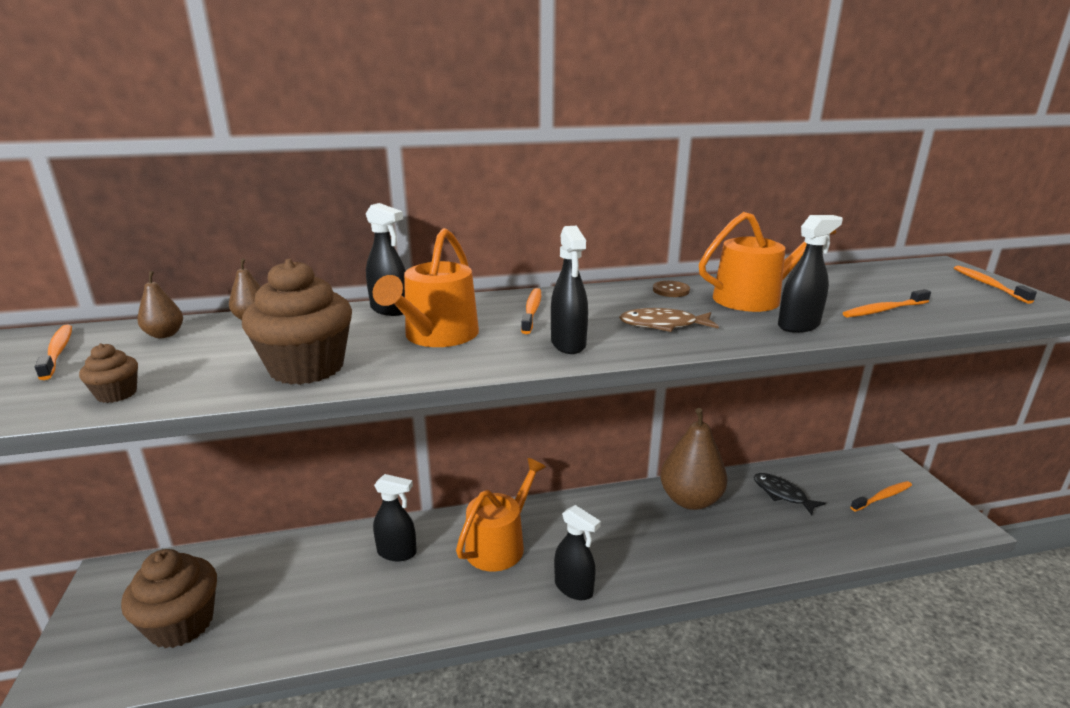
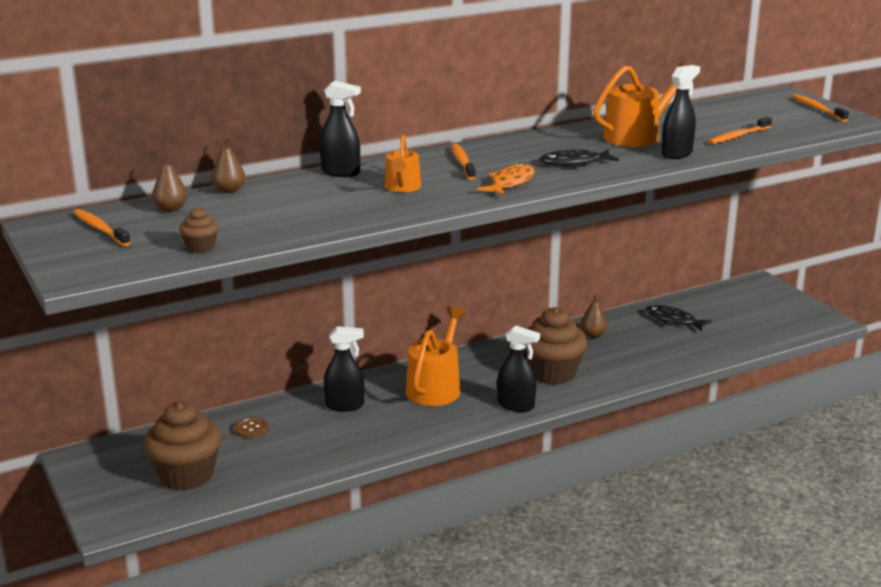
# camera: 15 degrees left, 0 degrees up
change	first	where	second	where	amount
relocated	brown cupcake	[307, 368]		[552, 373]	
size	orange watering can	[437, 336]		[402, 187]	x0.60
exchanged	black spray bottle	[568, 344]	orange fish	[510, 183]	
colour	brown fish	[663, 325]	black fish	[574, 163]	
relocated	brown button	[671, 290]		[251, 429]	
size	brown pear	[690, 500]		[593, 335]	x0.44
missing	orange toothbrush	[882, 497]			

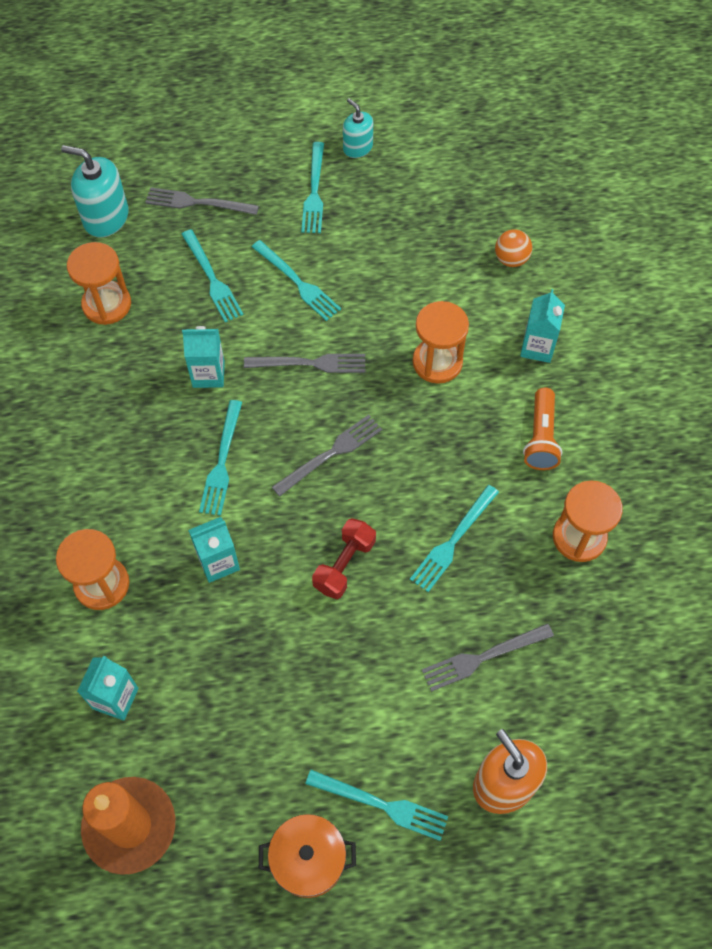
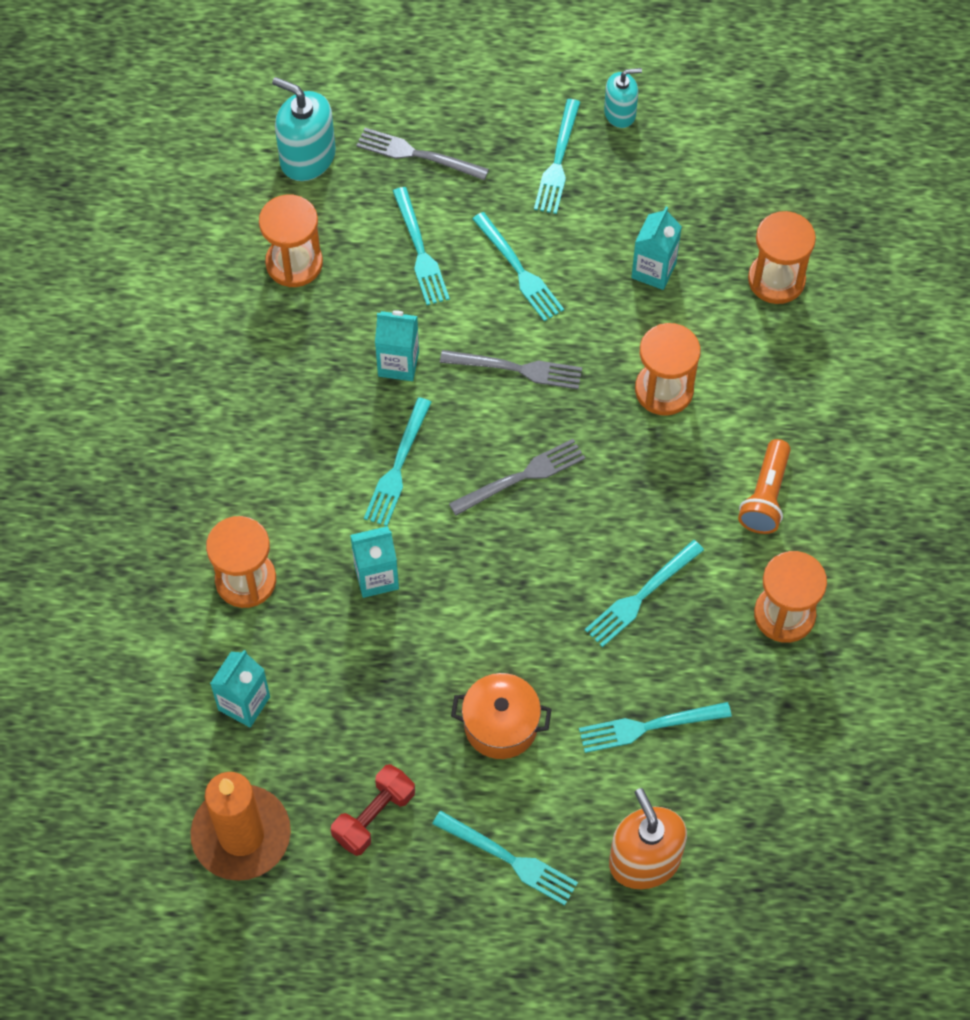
# camera: 10 degrees right, 0 degrees up
change	first	where	second	where	amount
relocated	orange pot	[308, 860]		[501, 725]	
relocated	red dumbbell	[344, 565]		[374, 816]	
spun	turquoise soap dispenser	[357, 147]		[620, 113]	105 degrees clockwise
colour	grey fork	[483, 657]	turquoise fork	[648, 726]	
exchanged	orange ball	[511, 259]	orange hourglass	[776, 280]	
relocated	turquoise carton	[537, 347]		[653, 270]	

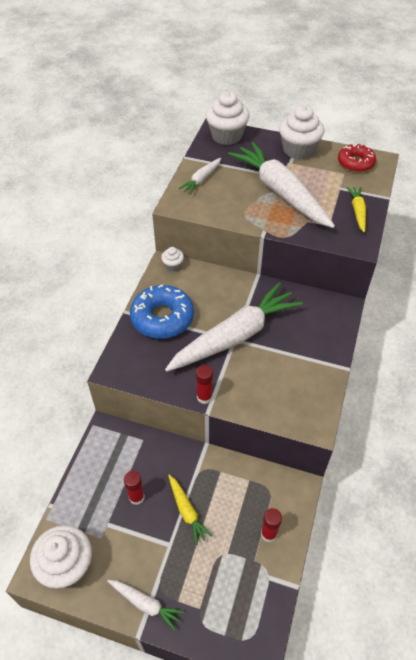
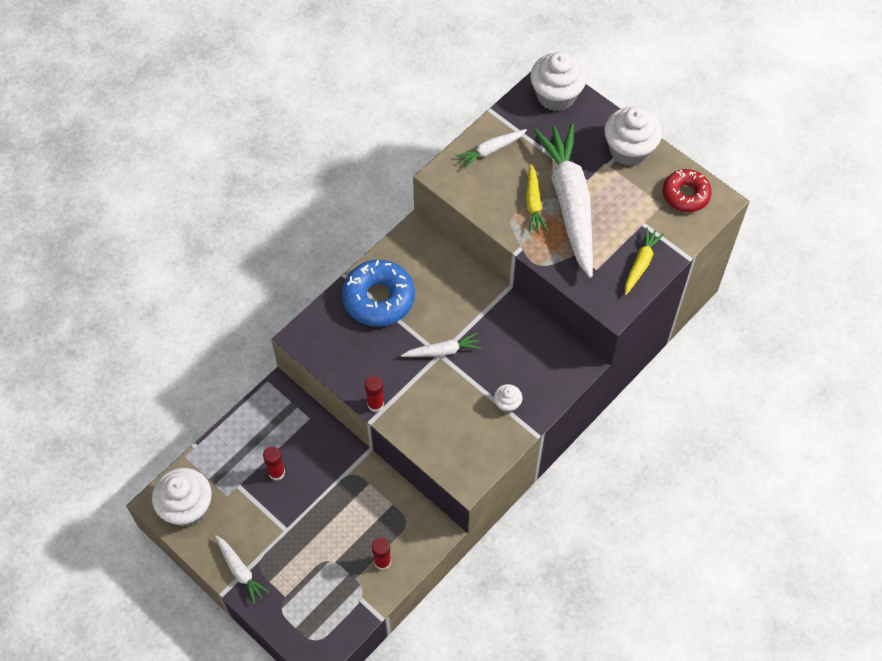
# camera: 25 degrees right, 10 degrees up
change	first	where	second	where	amount
relocated	white cupcake	[173, 266]		[507, 404]	
size	white carrot	[235, 336]		[442, 351]	x0.45
relocated	yellow carrot	[187, 511]		[533, 203]	

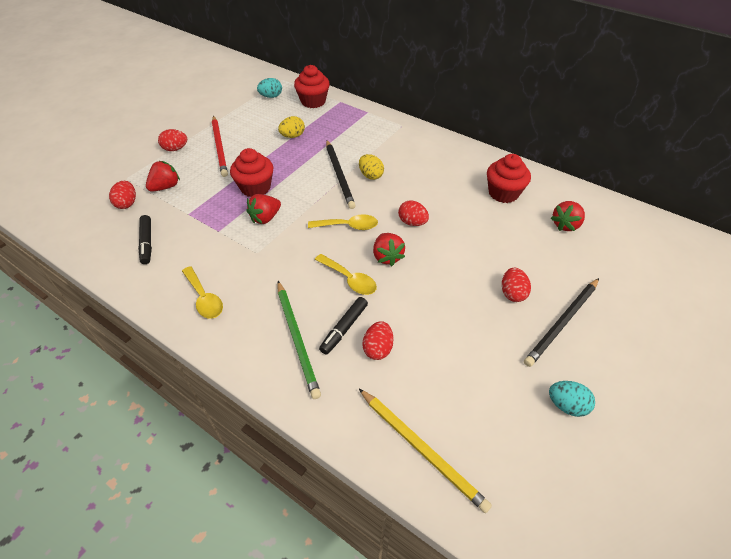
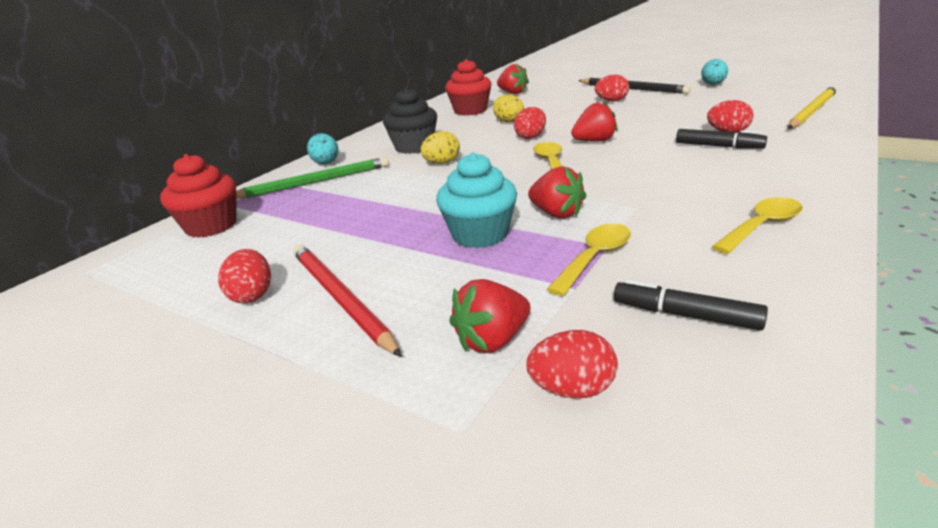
# camera: 90 degrees left, 20 degrees down
change	first	where	second	where	amount
spun	black marker	[147, 242]		[686, 315]	135 degrees counterclockwise
spun	red strawberry	[166, 187]		[492, 340]	75 degrees counterclockwise
relocated	red egg	[175, 149]		[252, 295]	
spun	red pencil	[219, 147]		[340, 298]	105 degrees counterclockwise
colour	red cupcake	[255, 187]	turquoise cupcake	[480, 234]	
relocated	turquoise egg	[271, 96]		[326, 164]	
relocated	green pencil	[297, 339]		[314, 182]	
relocated	yellow egg	[292, 136]		[509, 122]	
relocated	yellow spoon	[350, 279]		[595, 258]	
missing	black pencil	[339, 175]			
appeared			black cupcake	[414, 147]	

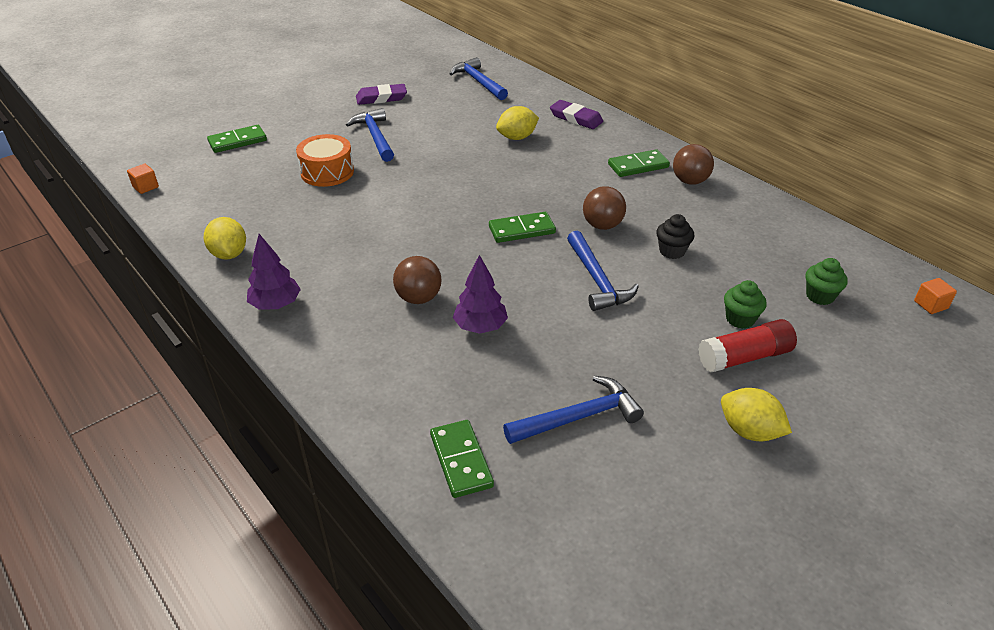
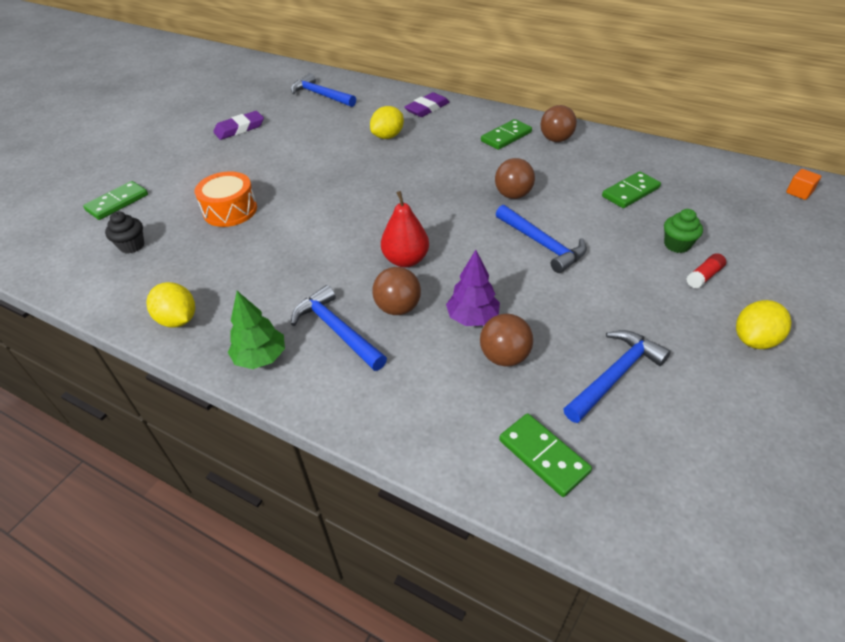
# camera: 20 degrees left, 5 degrees up
change	first	where	second	where	amount
missing	orange cube	[145, 187]			
colour	purple tree	[276, 305]	green tree	[261, 358]	
relocated	blue hammer	[375, 136]		[337, 330]	
relocated	green domino	[522, 230]		[630, 192]	
spun	purple eraser	[576, 118]		[427, 108]	60 degrees counterclockwise
relocated	black cupcake	[672, 251]		[132, 246]	
size	red glue stick	[744, 357]		[704, 276]	x0.56
spun	yellow lemon	[749, 431]		[754, 340]	60 degrees counterclockwise
missing	green cupcake	[820, 296]			
appeared			red pear	[406, 260]	
appeared			brown ball	[504, 357]	

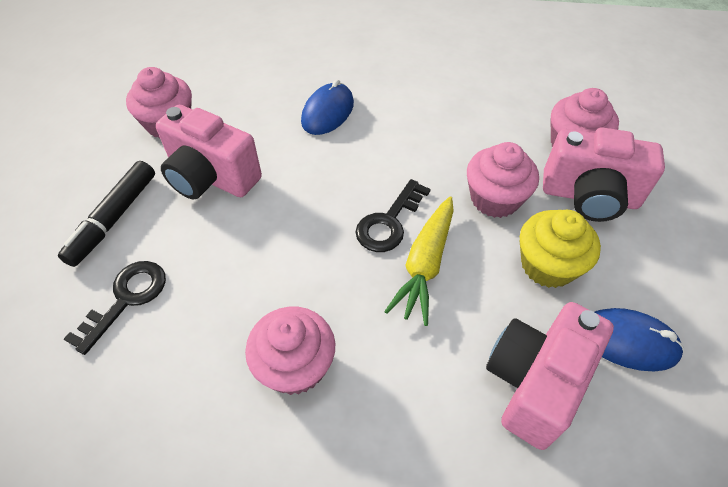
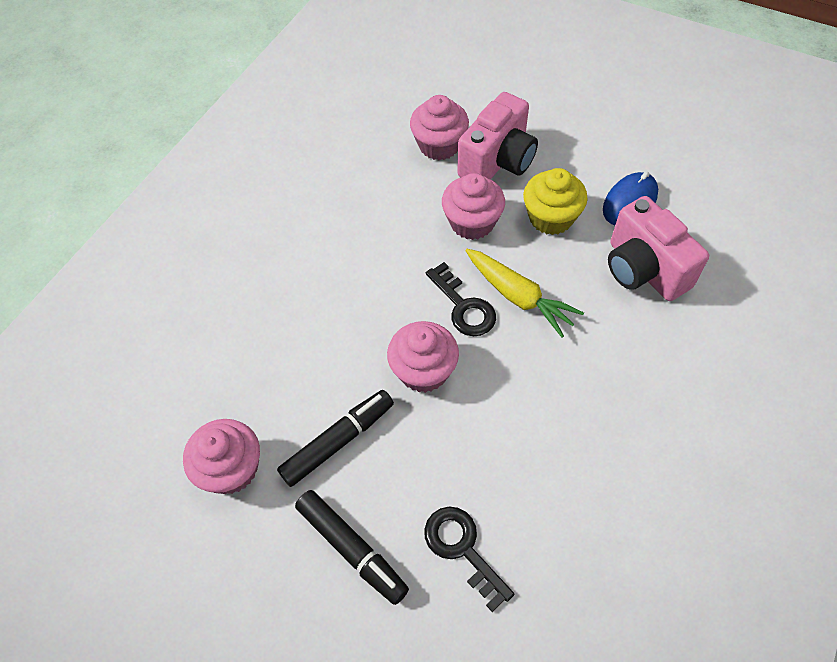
# camera: 65 degrees left, 5 degrees up
change	first	where	second	where	amount
exchanged	pink camera	[211, 177]	black marker	[338, 441]	
relocated	pink cupcake	[295, 366]		[423, 370]	
missing	blue mouse	[328, 112]			

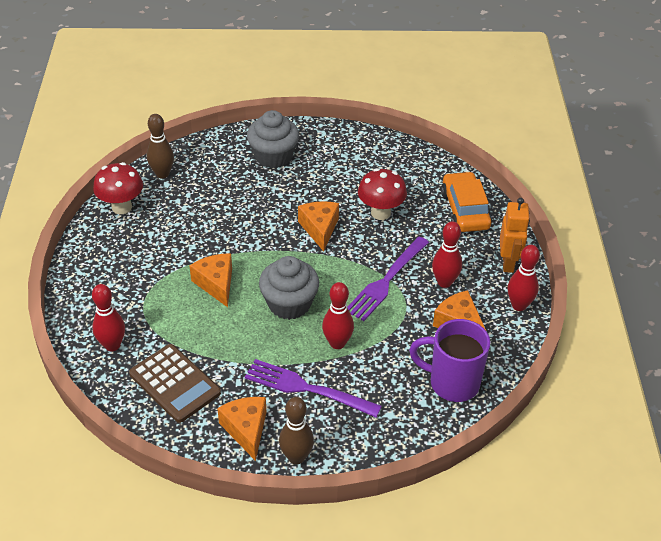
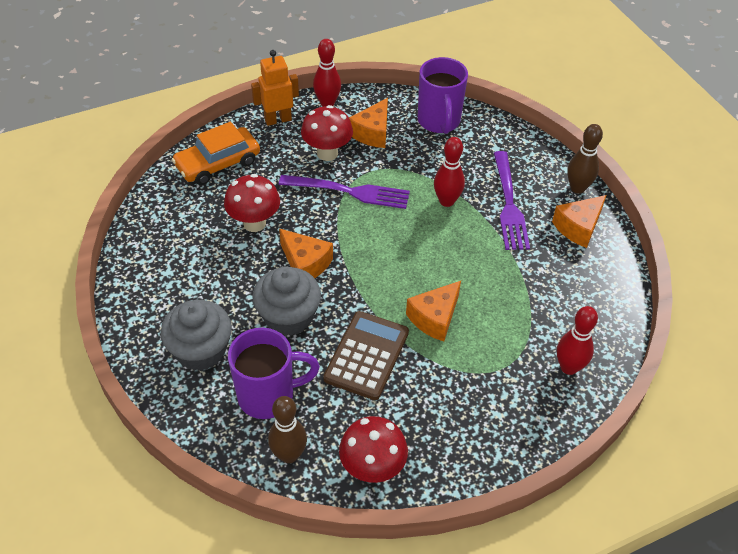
# camera: 115 degrees left, 5 degrees up
change	first	where	second	where	amount
relocated	brown calculator	[175, 383]		[366, 355]	
relocated	grey cupcake	[289, 304]		[288, 316]	
spun	orange cheese	[319, 229]		[305, 263]	105 degrees counterclockwise
exchanged	red bowling pin	[444, 282]	red mushroom	[327, 153]	
appeared			purple mug	[268, 396]	

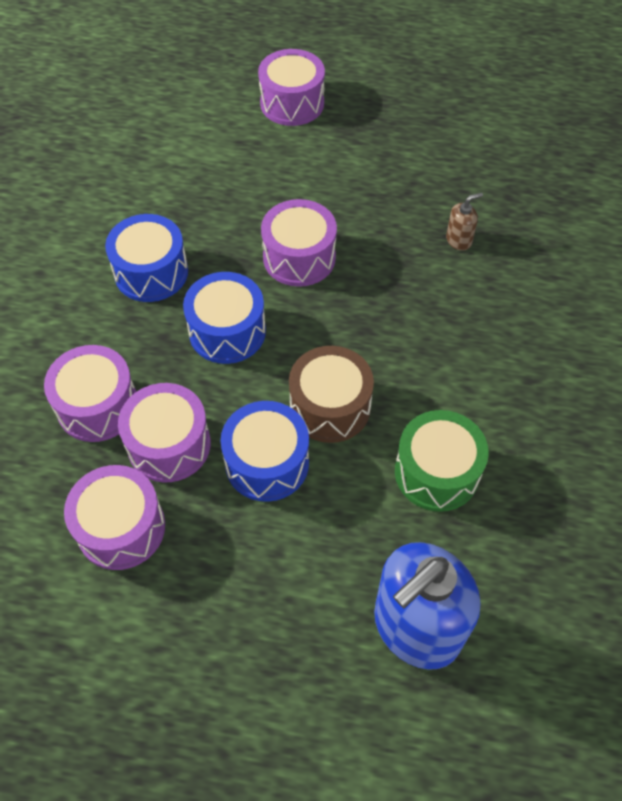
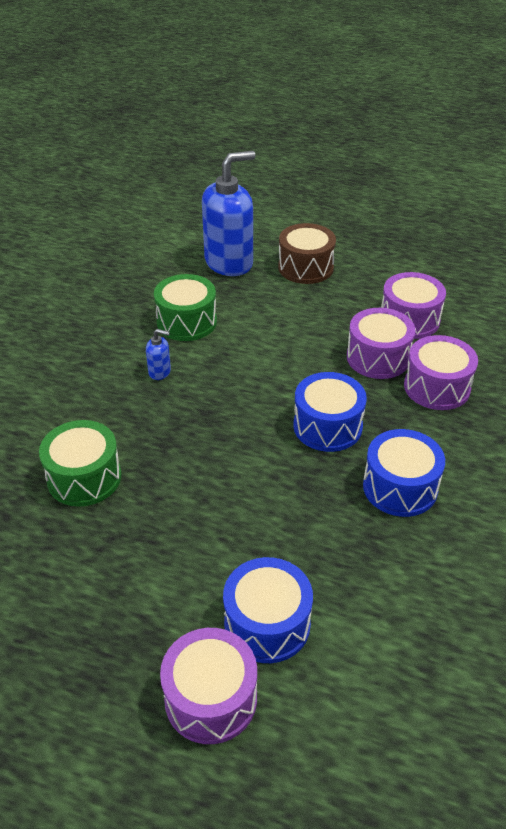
# camera: 170 degrees left, 15 degrees down
change	first	where	second	where	amount
relocated	blue drum	[267, 462]		[267, 623]	
missing	purple drum	[299, 257]			
relocated	brown drum	[330, 407]		[305, 267]	
exchanged	brown soap dispenser	[459, 240]	green drum	[84, 477]	
appeared			blue soap dispenser	[160, 372]	

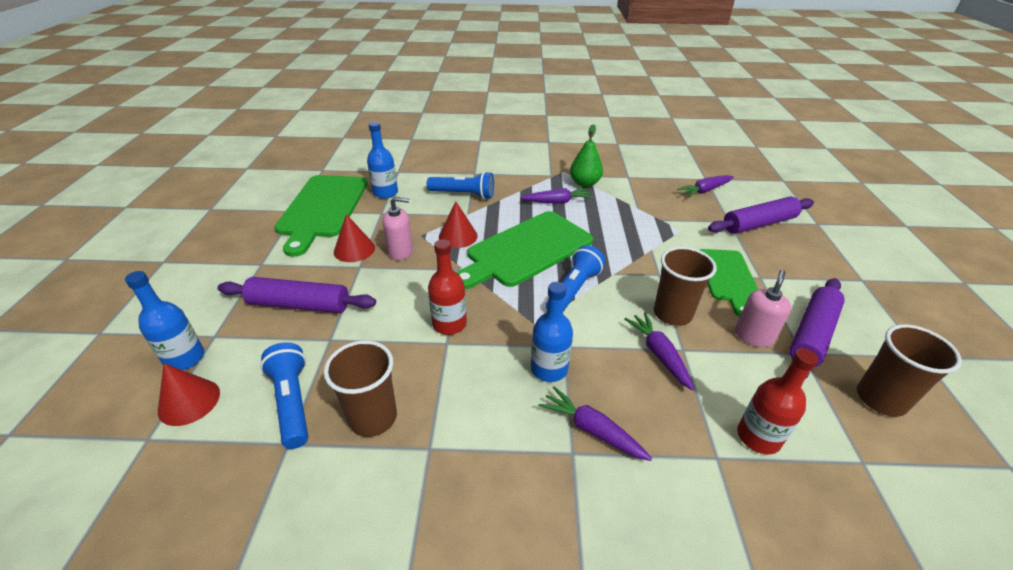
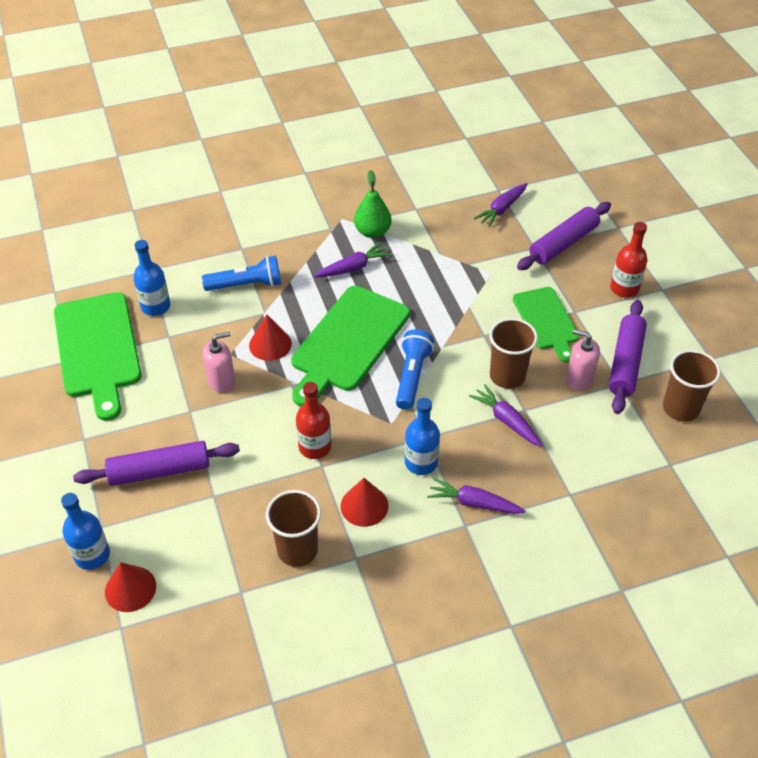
# camera: 20 degrees left, 10 degrees up
change	first	where	second	where	amount
missing	blue flashlight	[292, 402]			
relocated	red cone	[354, 249]		[364, 506]	
spun	pink soap dispenser	[753, 336]		[579, 379]	75 degrees counterclockwise
relocated	red bottle	[758, 437]		[624, 288]	

